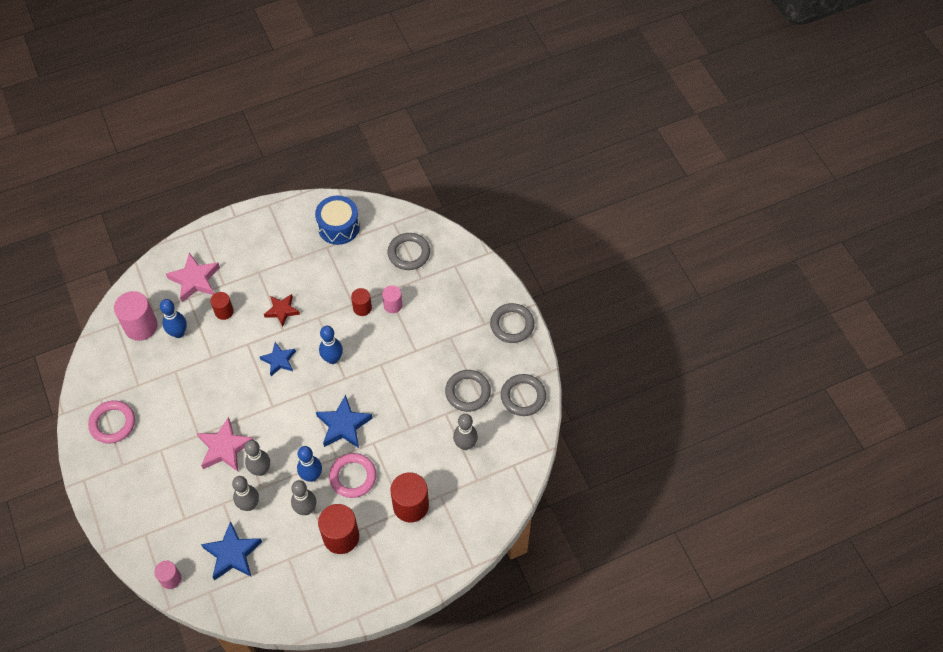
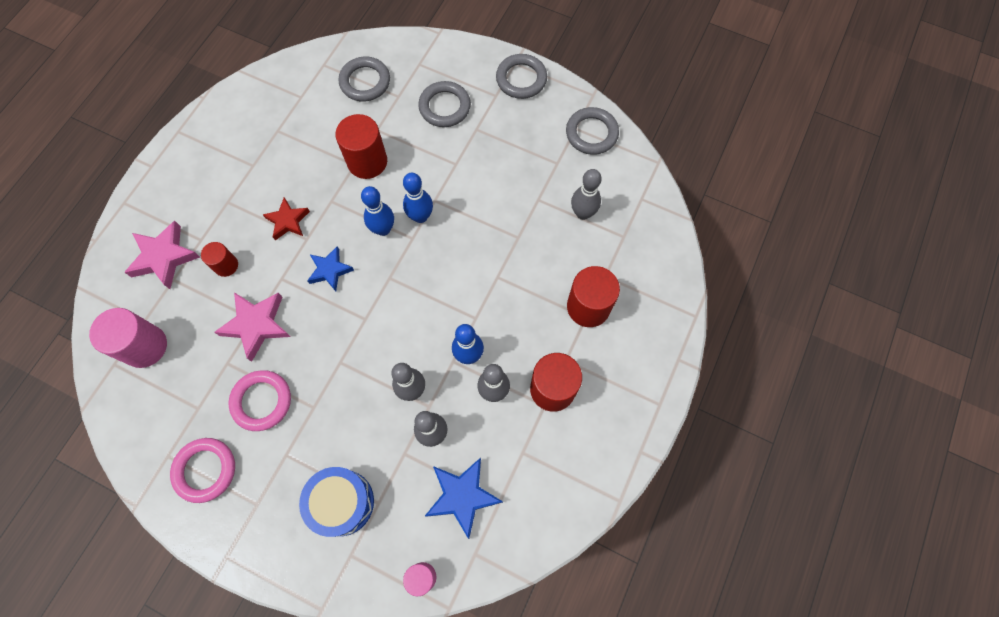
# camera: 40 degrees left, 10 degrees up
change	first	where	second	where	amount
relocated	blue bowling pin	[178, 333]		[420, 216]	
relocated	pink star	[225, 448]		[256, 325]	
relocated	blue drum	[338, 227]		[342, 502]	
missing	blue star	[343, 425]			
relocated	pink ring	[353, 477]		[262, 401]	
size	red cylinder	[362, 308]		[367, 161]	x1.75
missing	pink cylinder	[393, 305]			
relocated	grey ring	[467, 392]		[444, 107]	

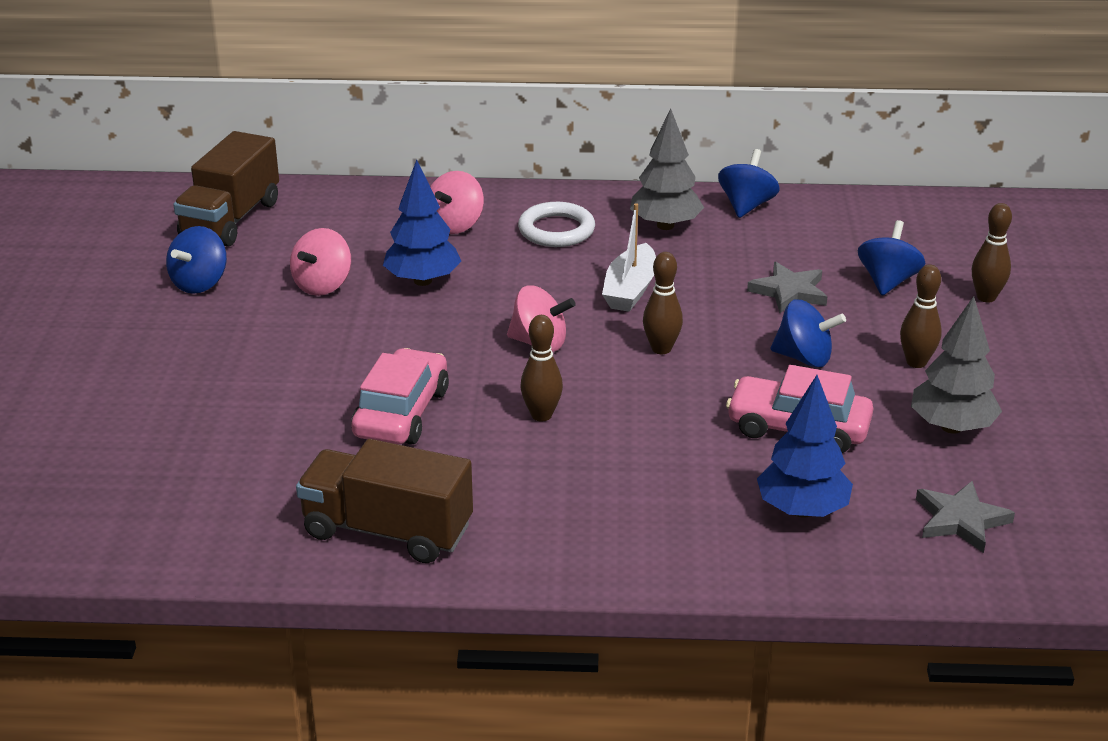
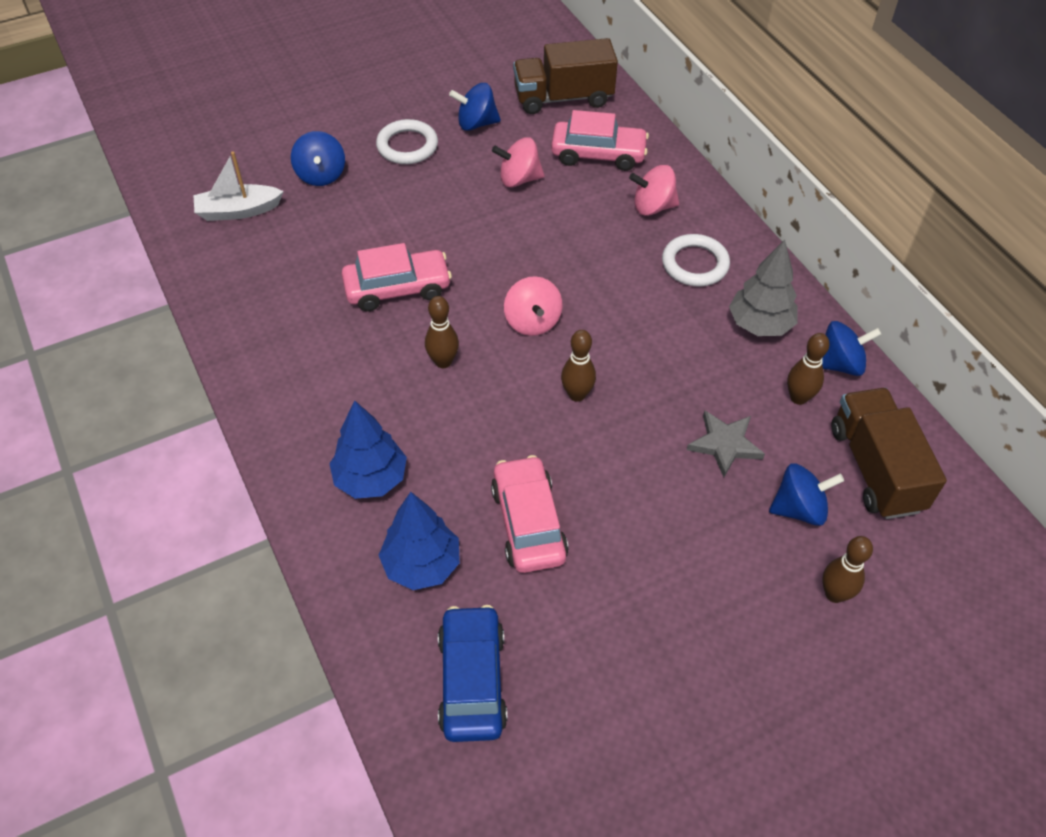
# camera: 60 degrees right, 20 degrees up
change	first	where	second	where	amount
relocated	brown truck	[387, 531]		[875, 468]	
relocated	blue tree	[423, 281]		[371, 479]	
relocated	white boat	[630, 290]		[238, 211]	
relocated	blue spinning top	[804, 358]		[321, 175]	
relocated	brown bowling pin	[916, 362]		[798, 398]	
missing	grey tree	[951, 427]			
exchanged	grey star	[960, 520]	blue car	[472, 680]	
appeared			white ring	[407, 146]	
appeared			pink car	[598, 154]	

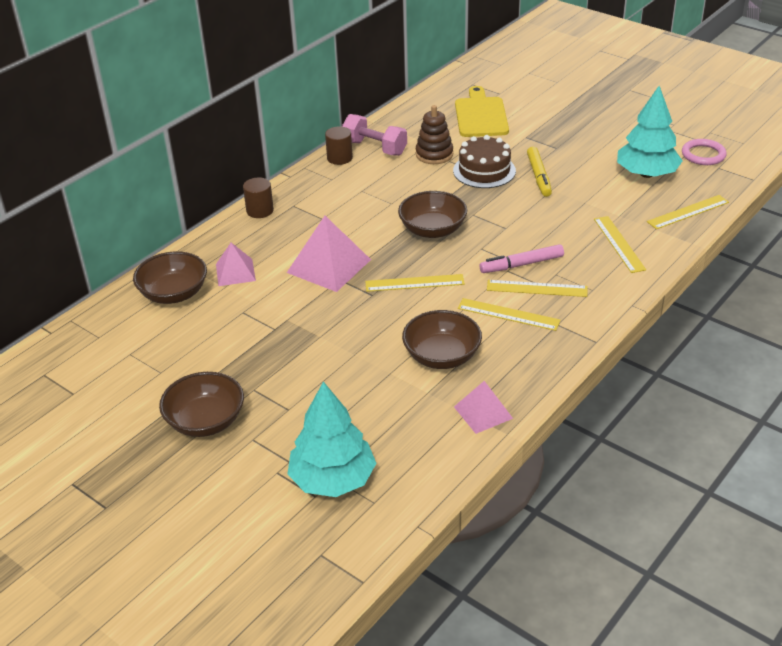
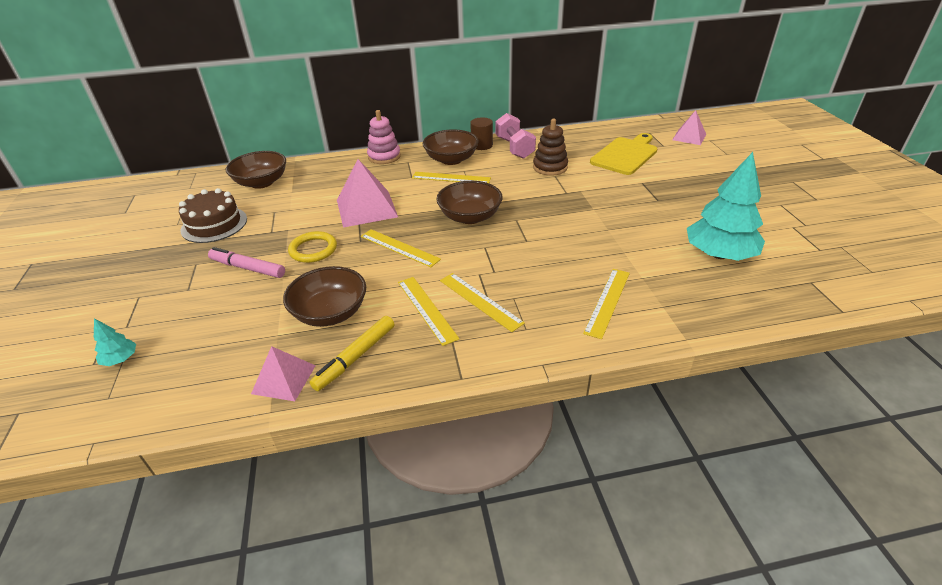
# camera: 40 degrees right, 0 degrees up
change	first	where	second	where	amount
relocated	brown bowl	[205, 421]		[451, 159]	
relocated	pink pyramid	[235, 272]		[689, 137]	
exchanged	brown cylinder	[260, 210]	pink stacking toy	[384, 157]	
size	turquoise tree	[332, 479]		[120, 359]	x0.43
relocated	brown cake	[484, 171]		[214, 224]	
relocated	pink marker	[521, 264]		[247, 268]	
relocated	yellow marker	[539, 176]		[355, 357]	
relocated	yellow ruler	[688, 212]		[451, 178]	
missing	pink ring	[703, 155]			
appeared			yellow ring	[313, 249]	

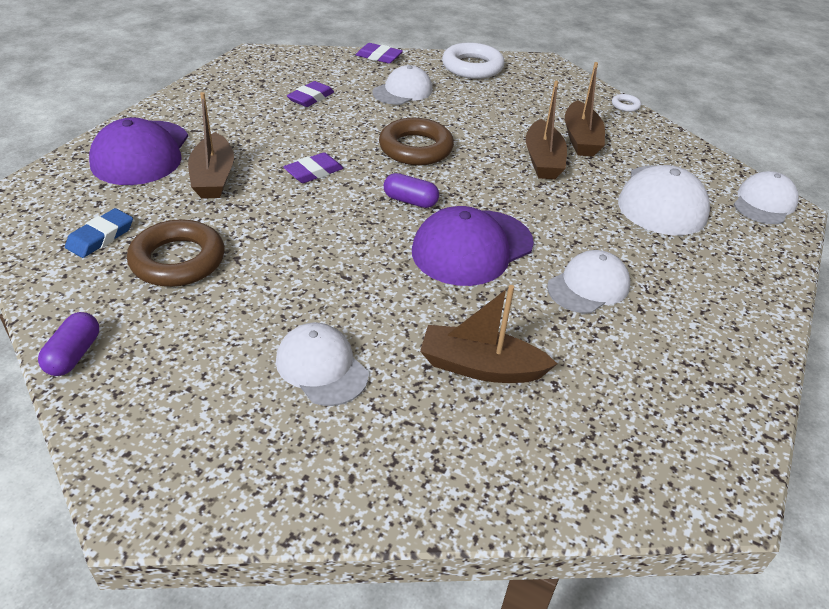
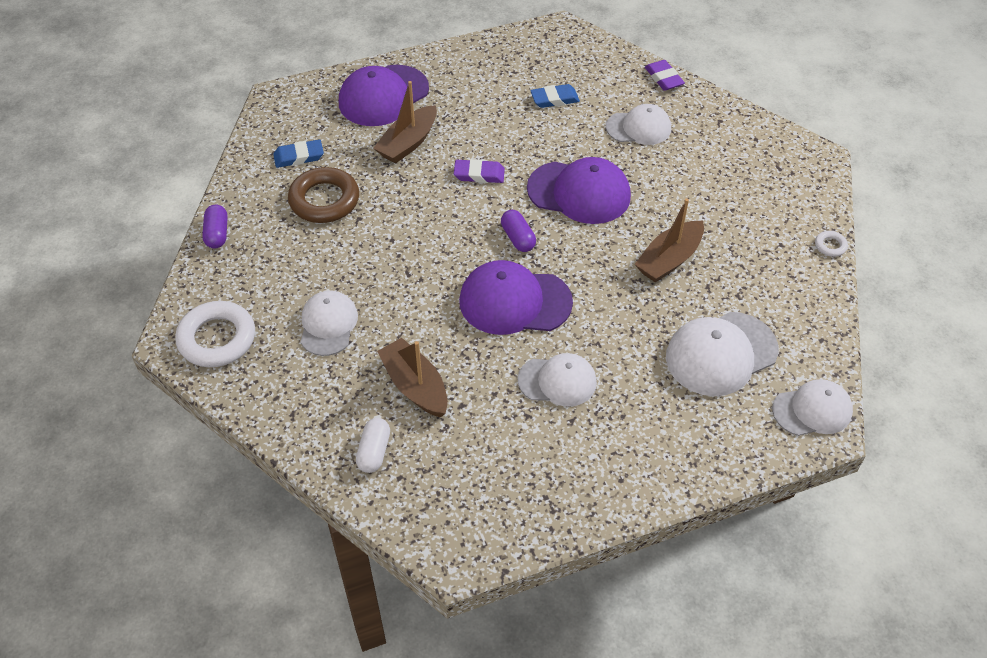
# camera: 45 degrees right, 10 degrees up
change	first	where	second	where	amount
spun	purple capsule	[74, 355]		[217, 234]	60 degrees counterclockwise
colour	purple eraser	[311, 98]	blue eraser	[554, 99]	
exchanged	brown ring	[416, 148]	purple cap	[579, 192]	
relocated	white ring	[472, 67]		[217, 339]	
missing	brown boat	[581, 139]			
appeared			white capsule	[374, 452]	

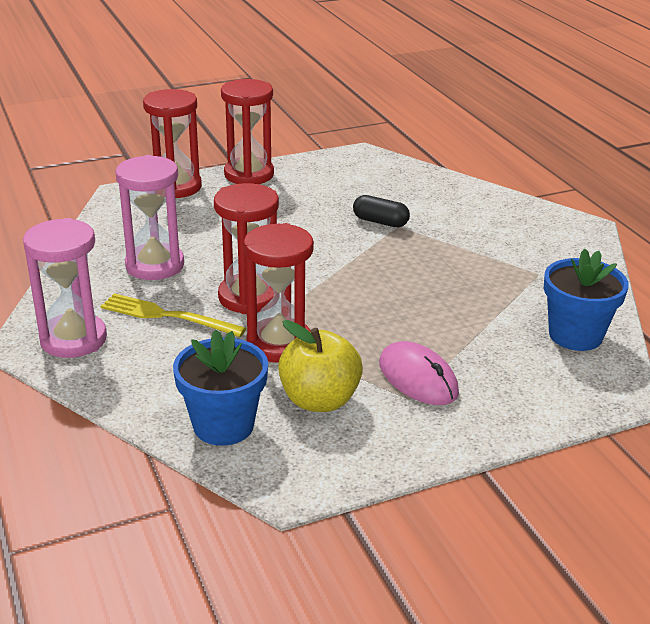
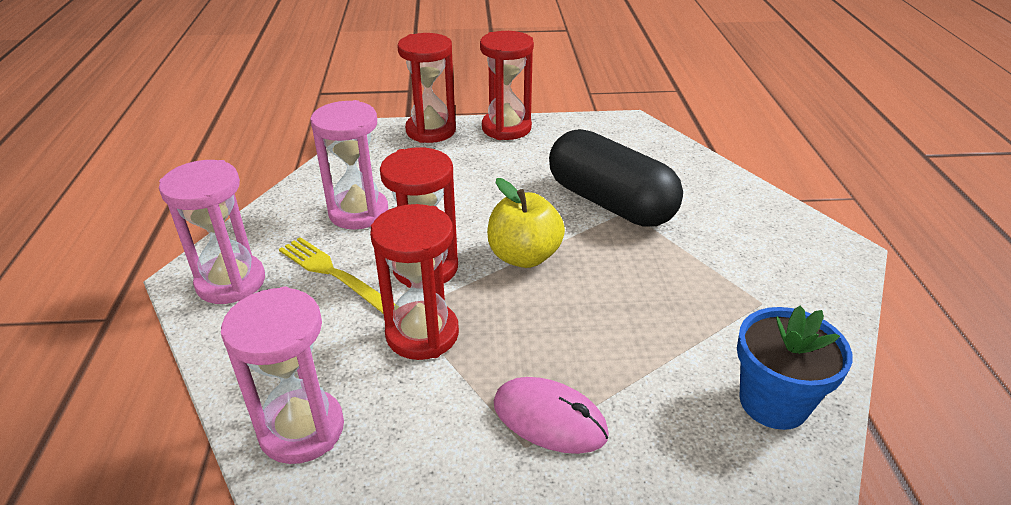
# camera: 20 degrees right, 5 degrees up
change	first	where	second	where	amount
exchanged	blue flower pot	[223, 425]	pink hourglass	[302, 429]	
relocated	yellow apple	[319, 400]		[524, 256]	
size	black capsule	[380, 222]		[610, 203]	x2.31
spun	pink mouse	[418, 378]		[549, 418]	45 degrees counterclockwise

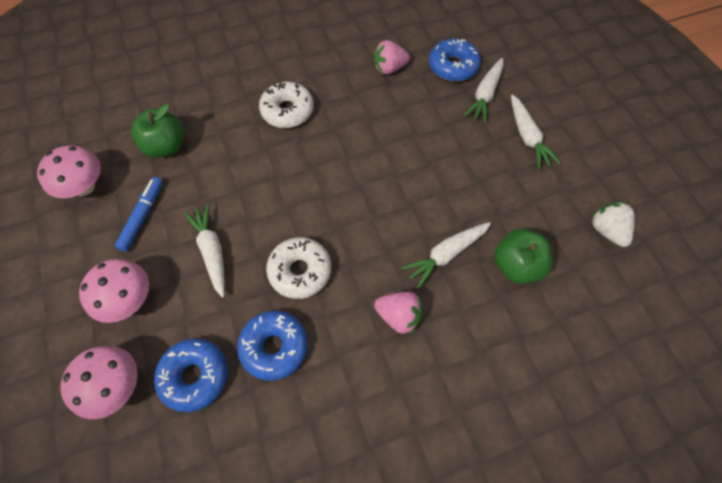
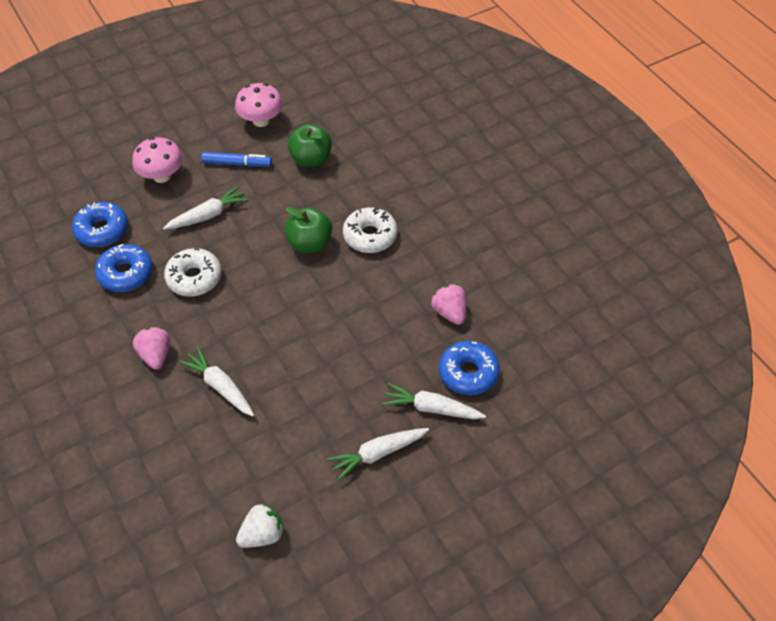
# camera: 80 degrees right, 10 degrees down
change	first	where	second	where	amount
missing	pink mushroom	[116, 386]			
spun	pink strawberry	[398, 316]		[156, 355]	150 degrees clockwise
relocated	green apple	[516, 265]		[310, 243]	

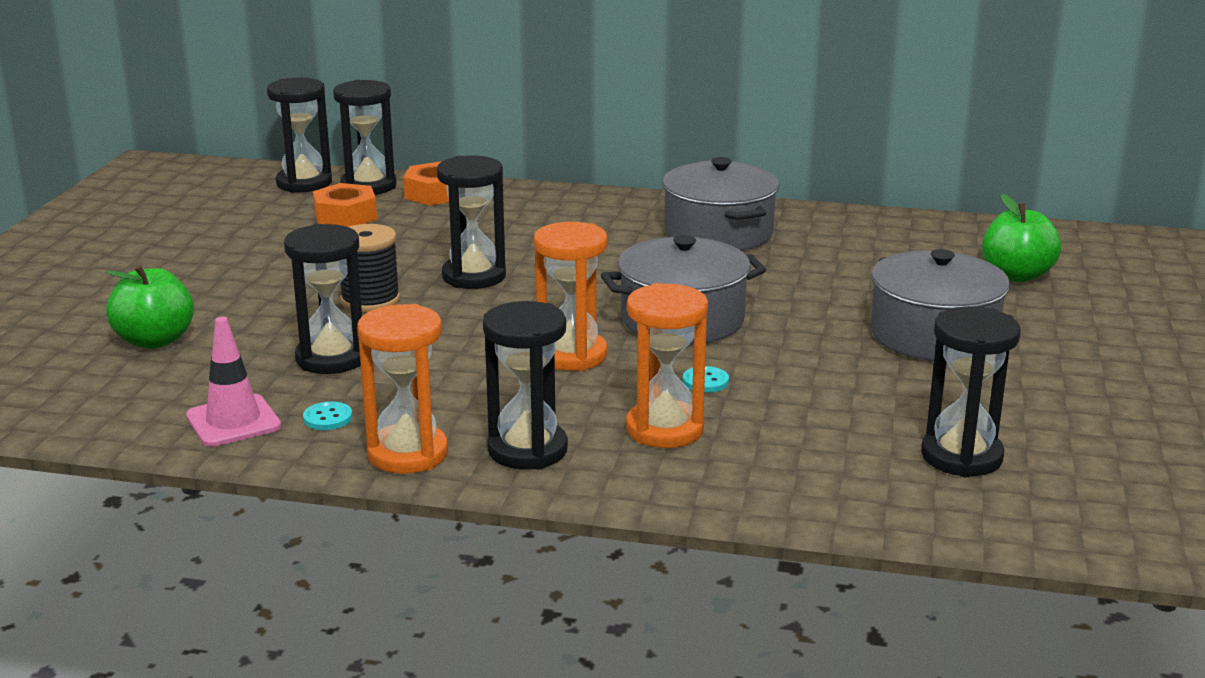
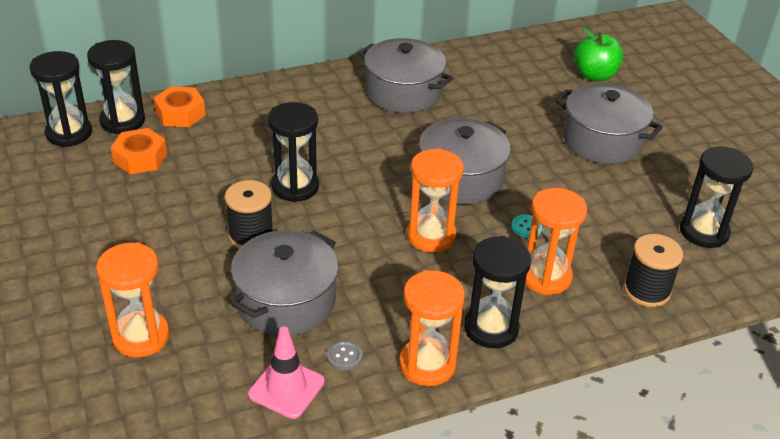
# camera: 35 degrees left, 15 degrees up
change	first	where	second	where	amount
exchanged	green apple	[155, 341]	orange hourglass	[141, 337]	
exchanged	black hourglass	[332, 358]	grey pot	[286, 301]	
colour	turquoise button	[328, 418]	grey button	[344, 356]	
appeared			black spool	[646, 290]	

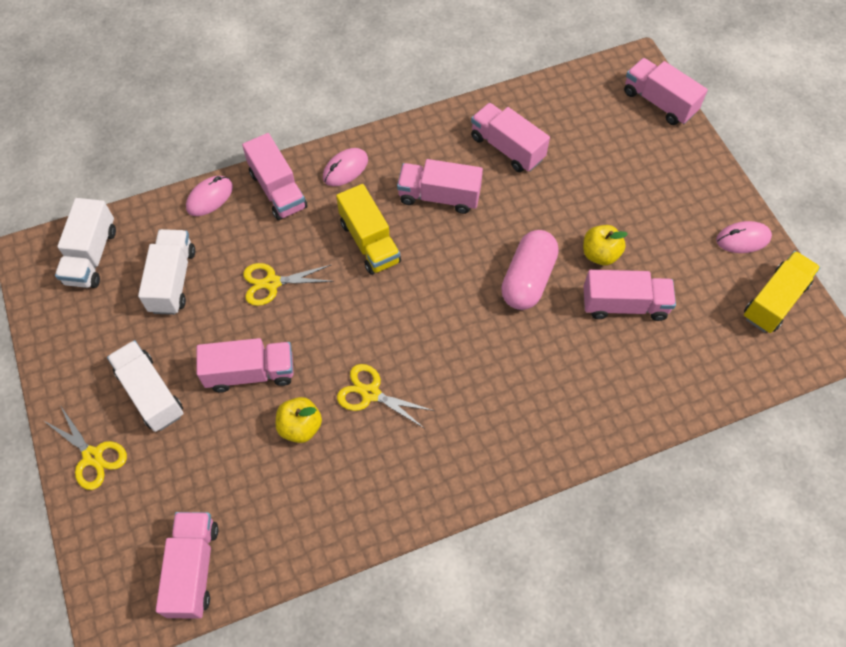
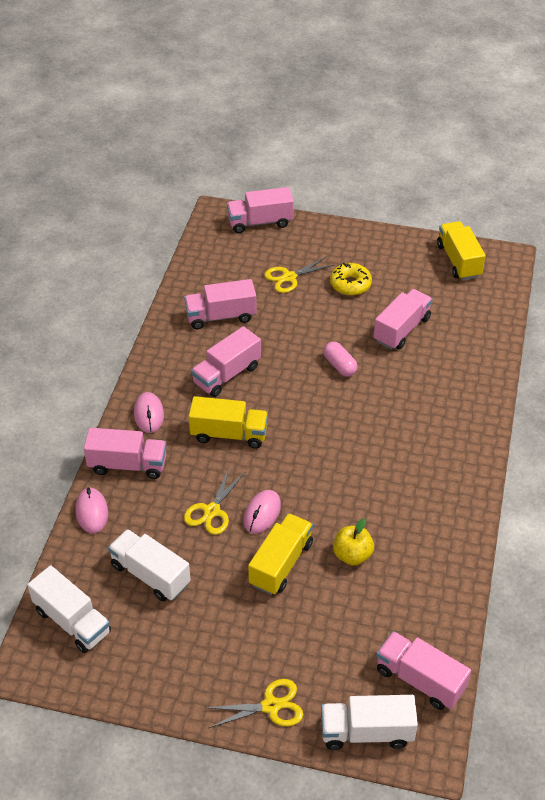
# camera: 55 degrees left, 15 degrees down
change	first	where	second	where	amount
relocated	white truck	[151, 393]		[366, 732]	
colour	pink truck	[250, 373]	yellow truck	[281, 564]	
relocated	yellow scissors	[370, 393]		[289, 277]	
size	pink capsule	[528, 279]		[339, 365]	x0.59
missing	yellow apple	[600, 254]			
relocated	pink mouse	[743, 239]		[262, 513]	
appeared			yellow donut	[350, 284]	

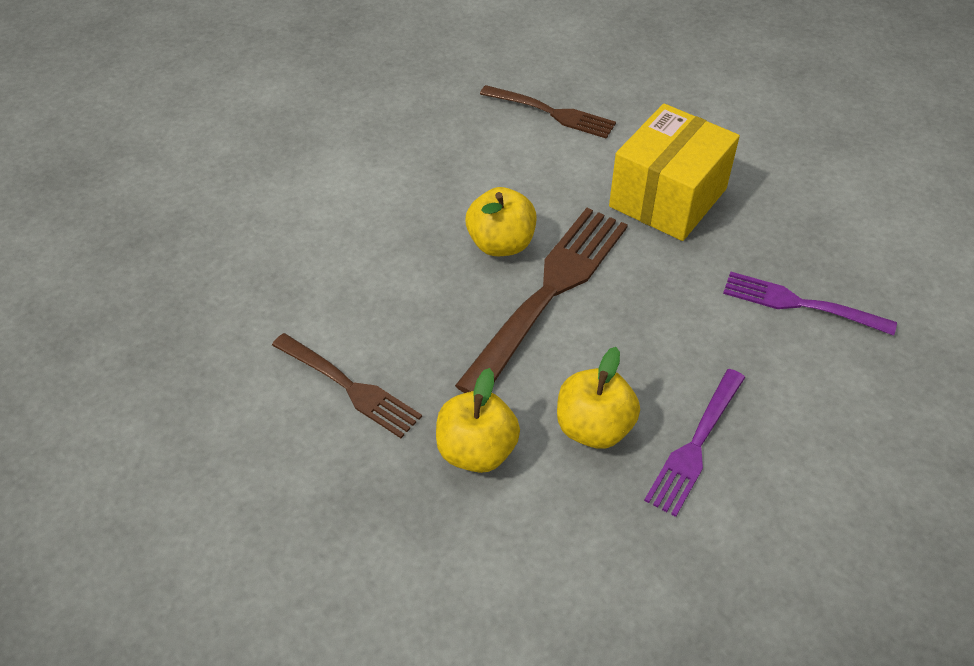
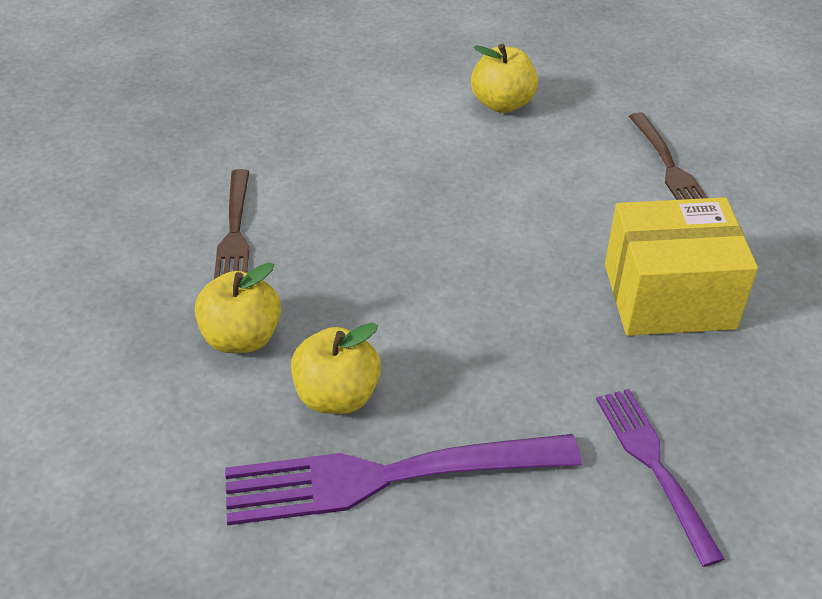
# camera: 50 degrees right, 5 degrees down
change	first	where	second	where	amount
missing	brown fork	[548, 294]			
relocated	yellow apple	[501, 244]		[502, 103]	
size	purple fork	[696, 444]		[390, 476]	x1.65

